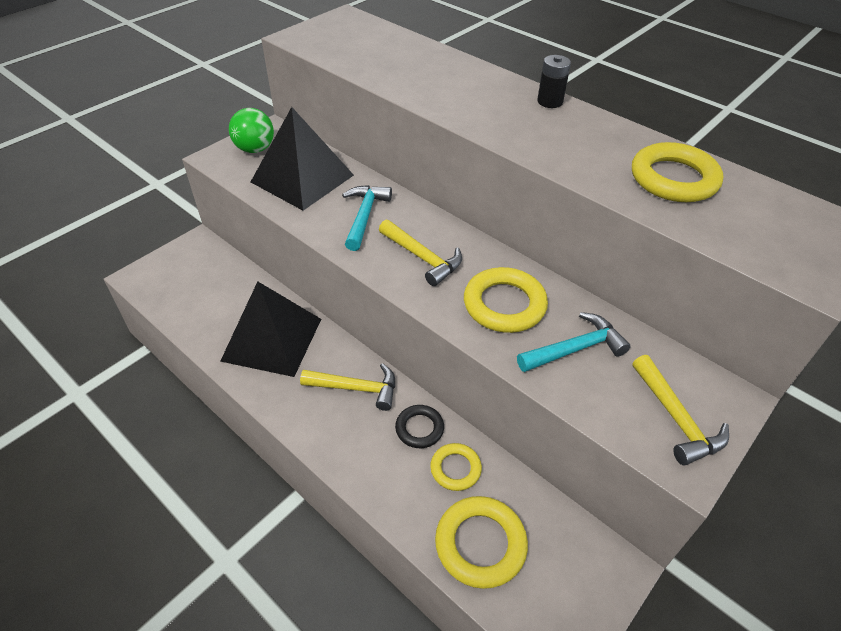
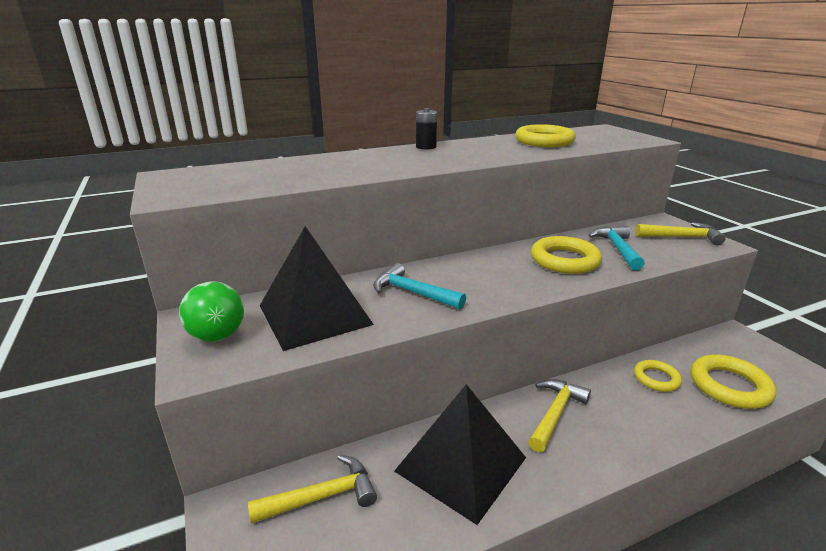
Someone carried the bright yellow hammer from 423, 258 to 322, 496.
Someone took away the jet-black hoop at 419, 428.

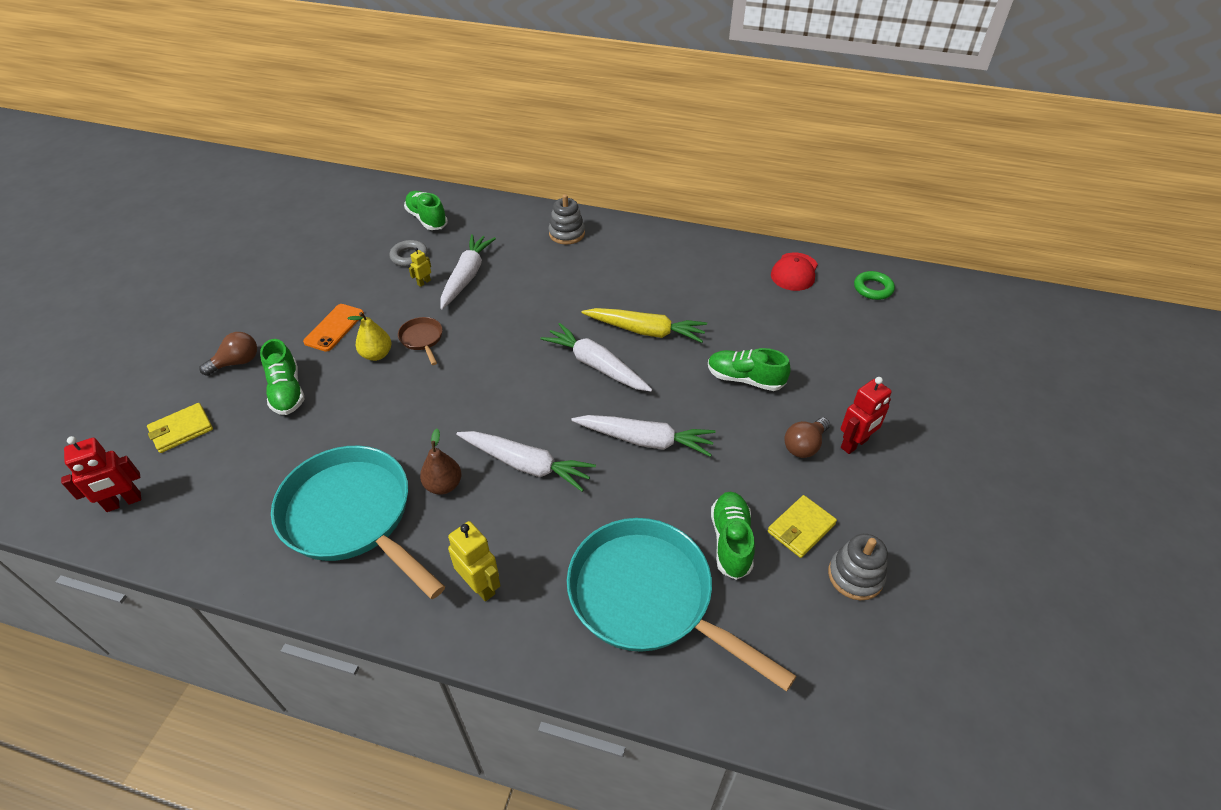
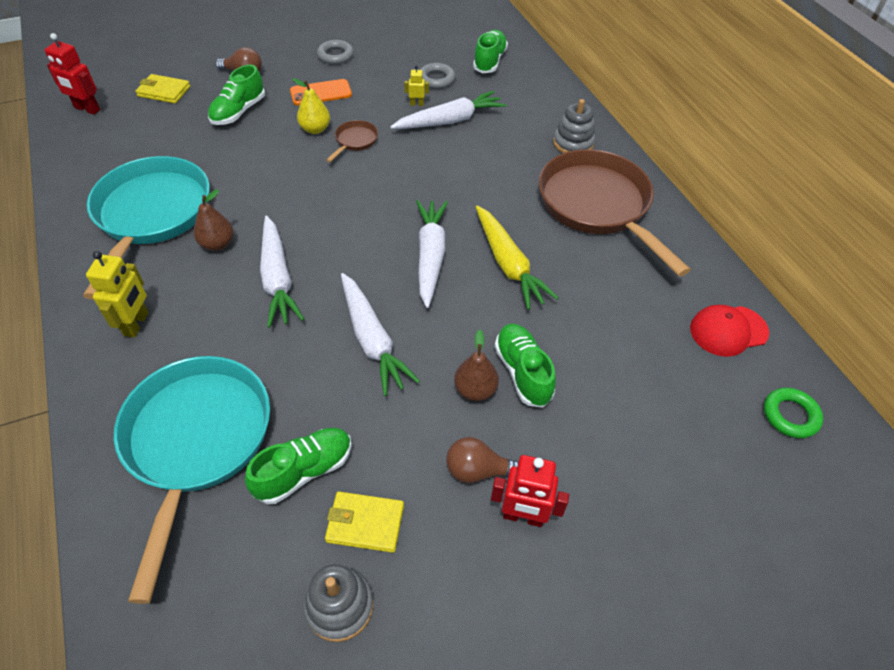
Someone put down the grey hoop at 335, 55.
Someone put down the dark brown frying pan at 597, 206.
Someone put down the dark brown toy pear at 475, 390.

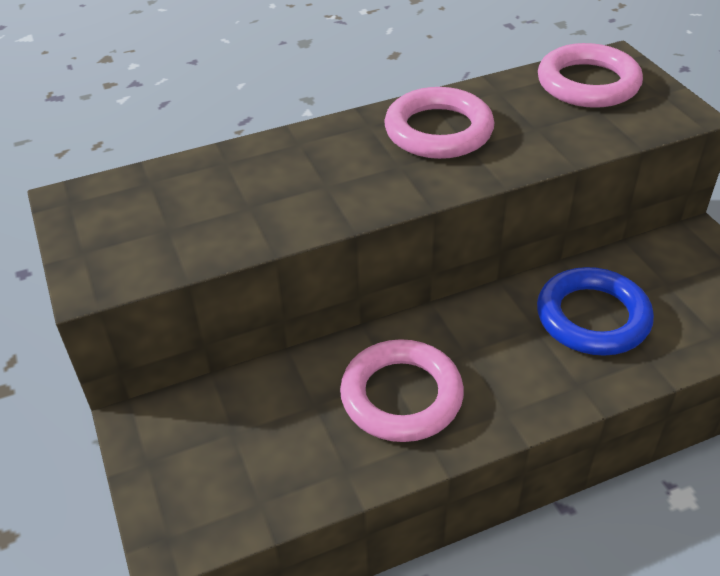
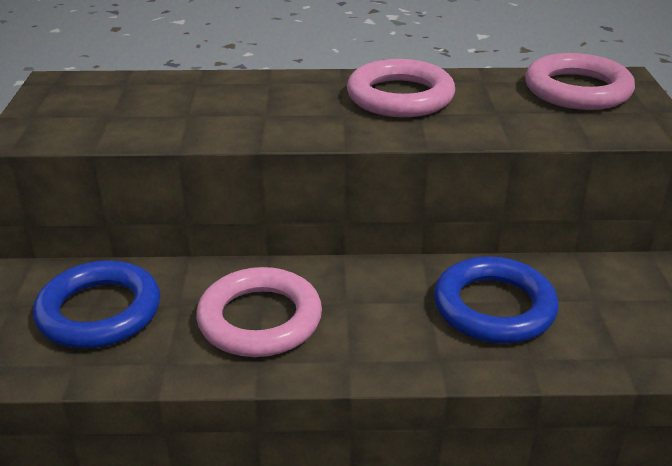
Someone put down the cobalt hoop at 99, 312.

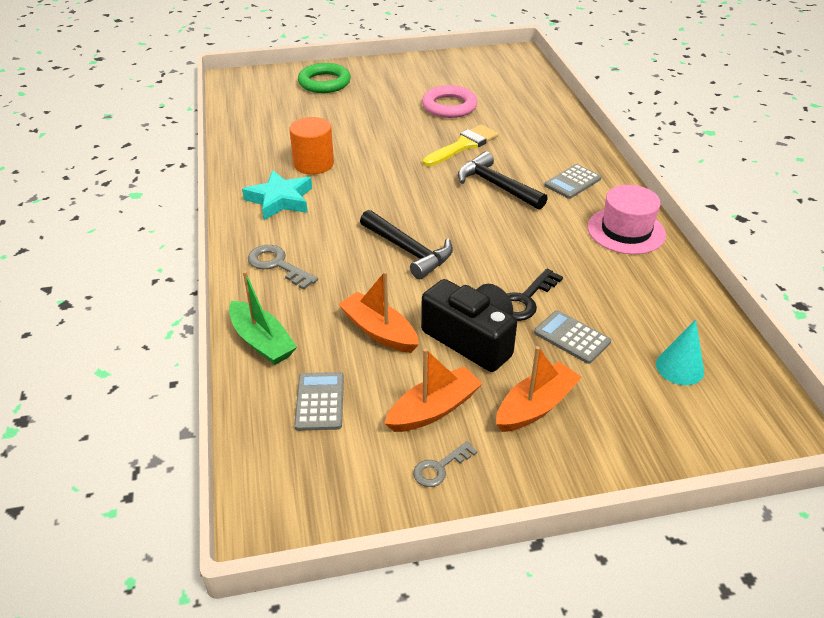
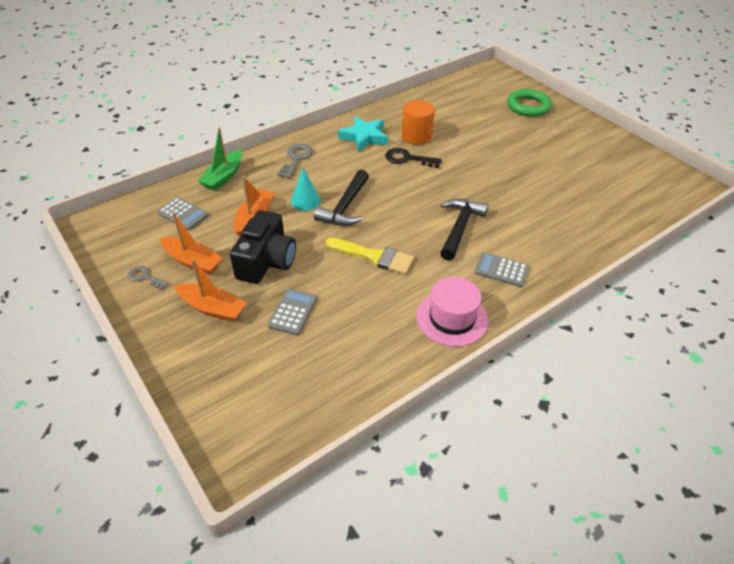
Someone took away the rose-pink hoop at 449, 106.
Someone carried the bright yellow paintbrush from 463, 145 to 374, 257.
Someone carried the jet-black key from 525, 300 to 408, 159.
Someone carried the turquoise cone shape from 679, 367 to 305, 201.
Someone rotated the grey adding machine at 320, 401 by 60 degrees clockwise.

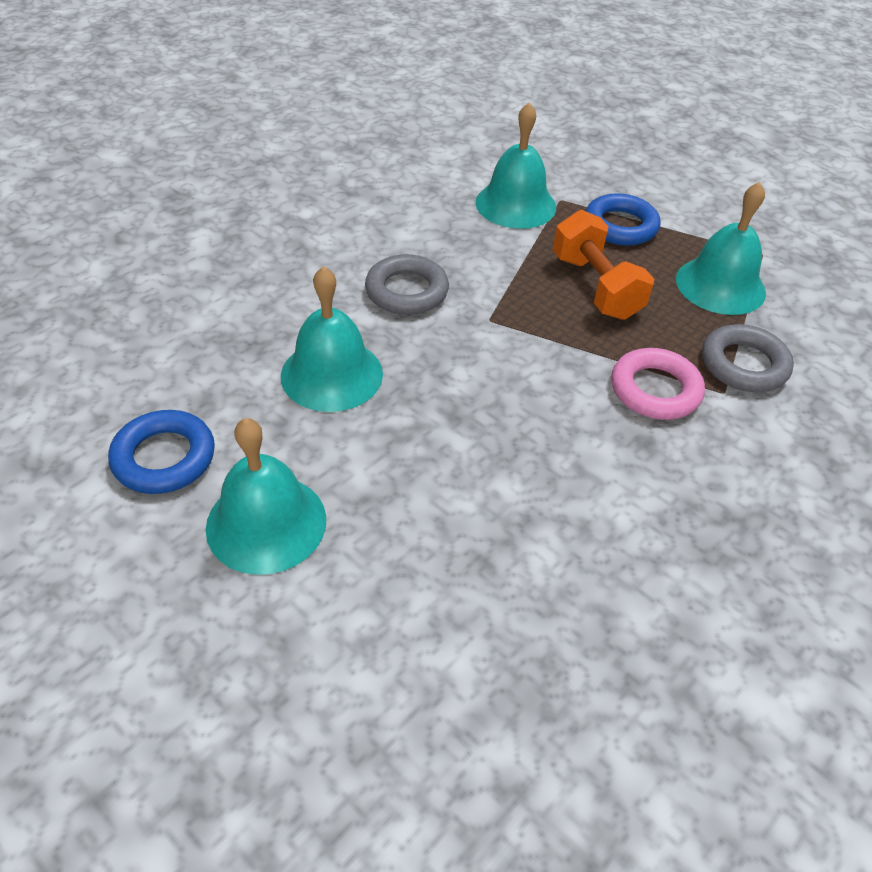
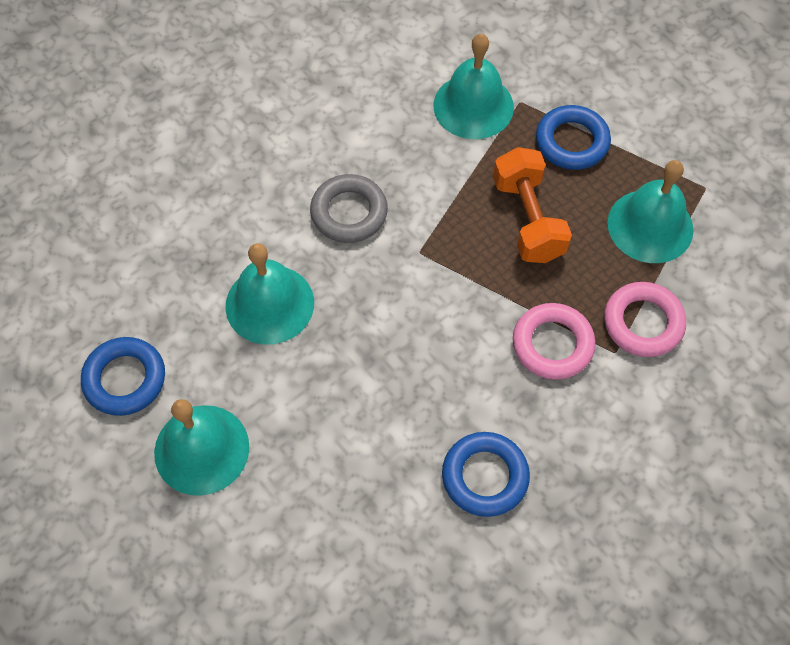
Someone repainted the grey hoop at 743, 364, which became the rose-pink hoop at 643, 323.
Someone put down the cobalt hoop at 485, 476.

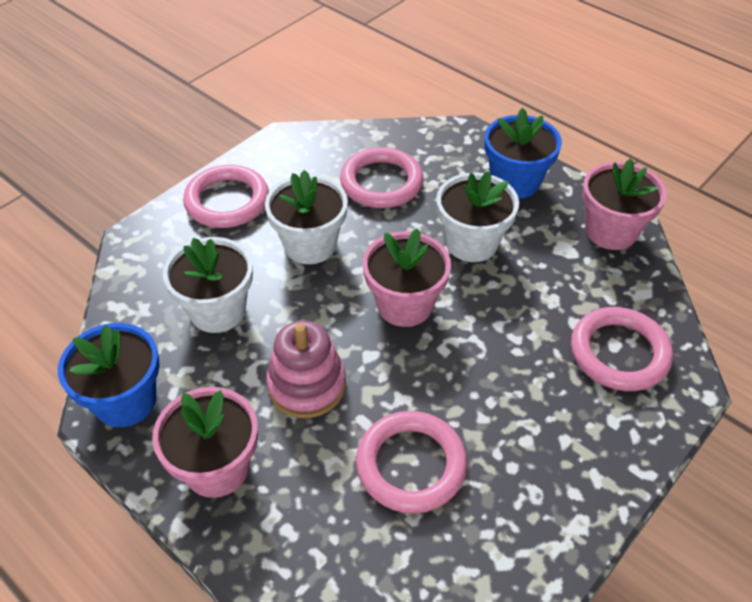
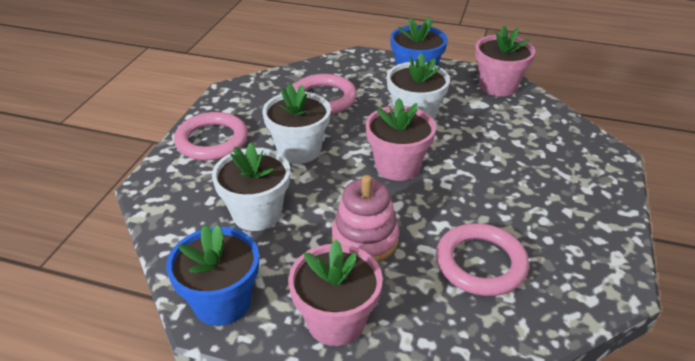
Someone took away the rose-pink hoop at 619, 353.

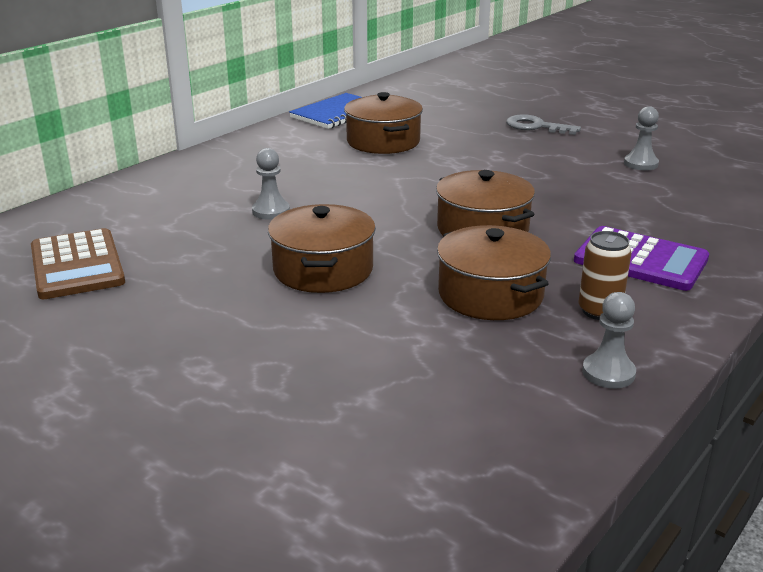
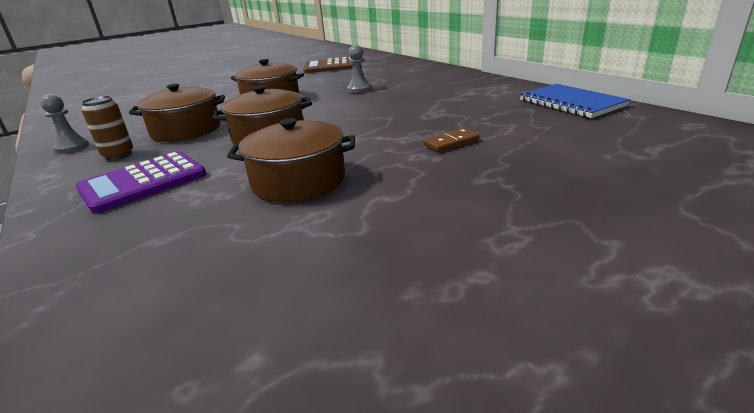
Someone carried the dark brown cooking pot from 383, 141 to 298, 181.
Someone took away the grey pawn at 640, 164.
Someone took away the grey key at 536, 126.
Someone put down the dark brown domino tile at 451, 143.

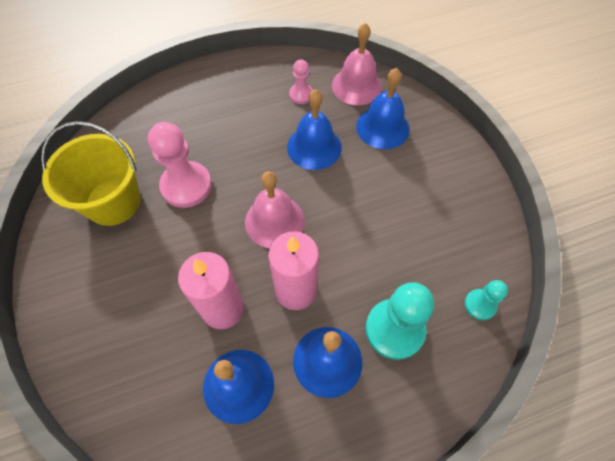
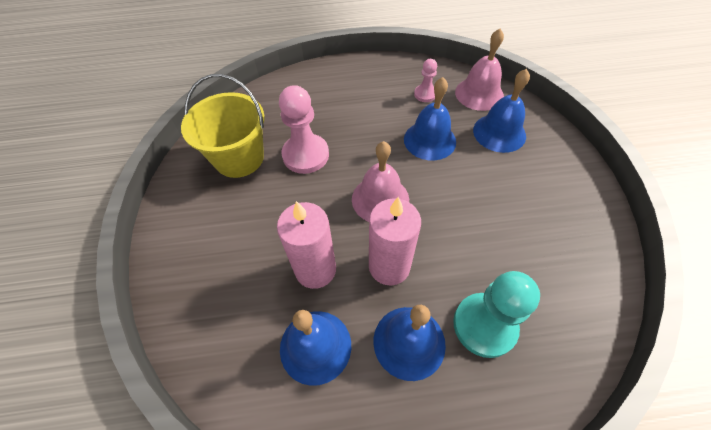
Someone took away the turquoise pawn at 480, 305.

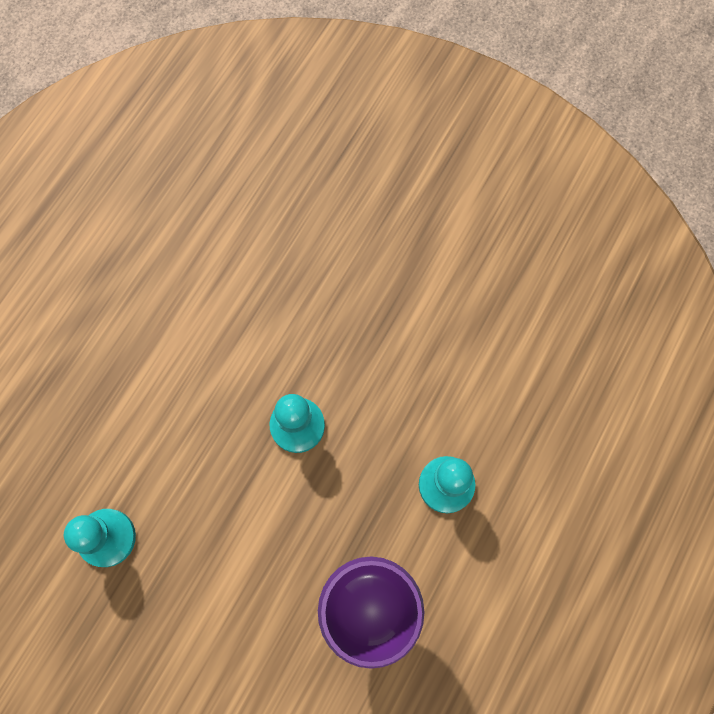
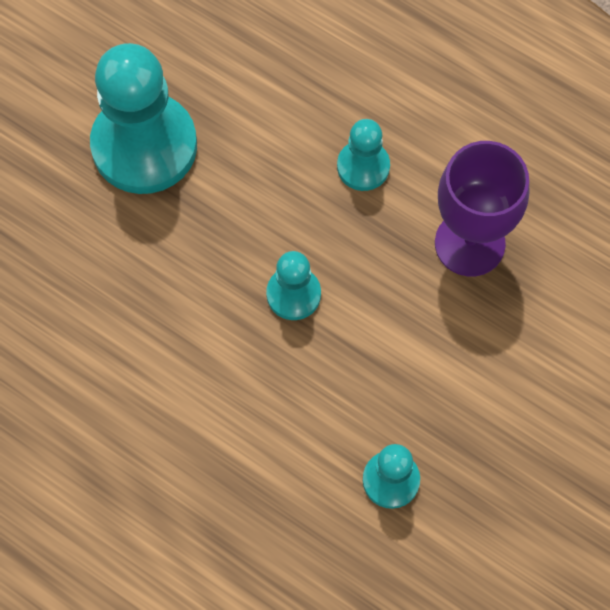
Someone put down the turquoise pawn at 144, 146.

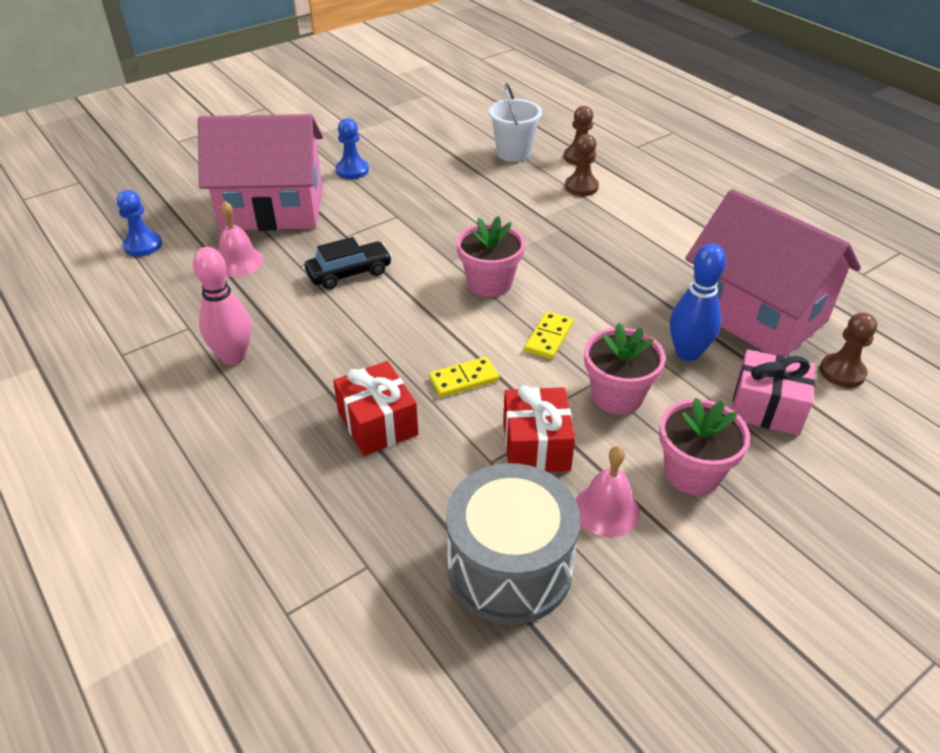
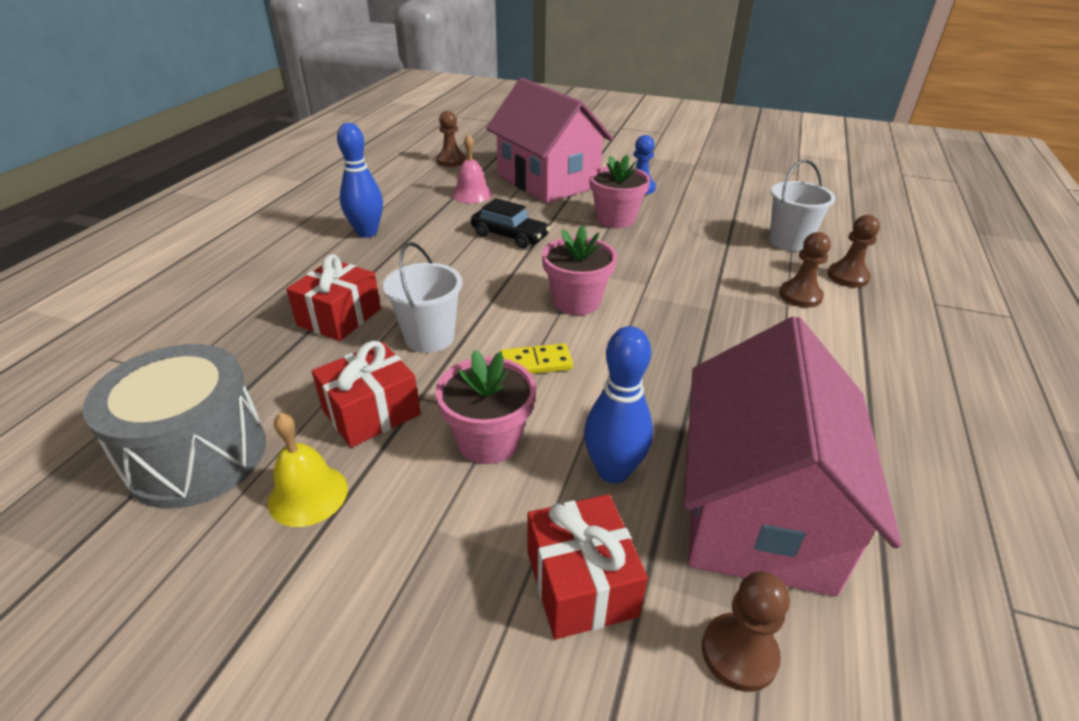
Someone repainted the cobalt pawn at 143, 245, which became the dark brown pawn at 451, 161.
Someone repainted the rose-pink tenpin at 233, 356, which became the cobalt tenpin at 367, 232.
Someone repainted the rose-pink gift at 766, 407, which became the red gift at 581, 583.
Someone swapped the bright yellow domino tile at 464, 379 for the pure white sand bucket at 429, 337.
Someone carried the rose-pink potted plant from 692, 473 to 615, 219.
Someone repainted the rose-pink hand bell at 606, 510, which became the bright yellow hand bell at 308, 495.

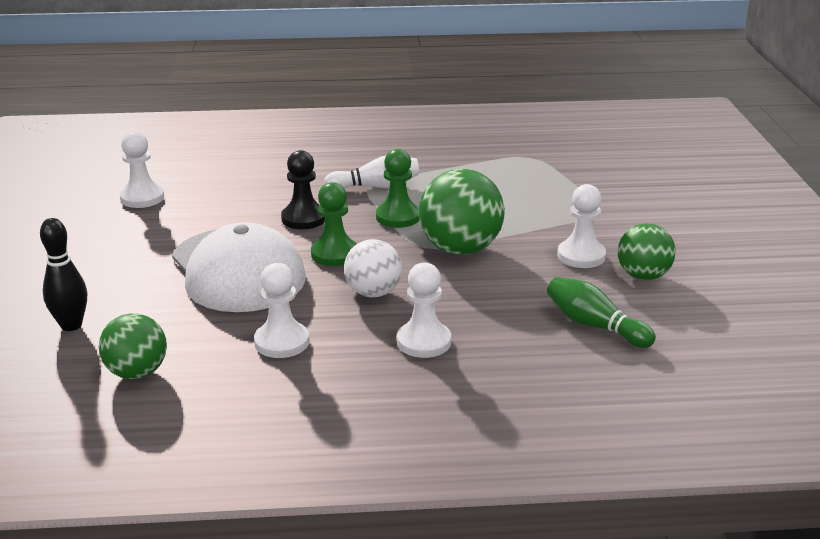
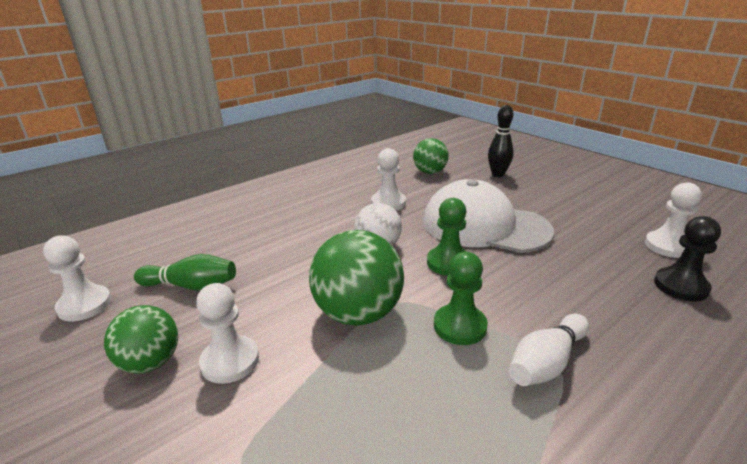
Someone carried the jet-black pawn from 303, 218 to 680, 286.
Someone carried the pure white pawn from 423, 342 to 85, 305.

